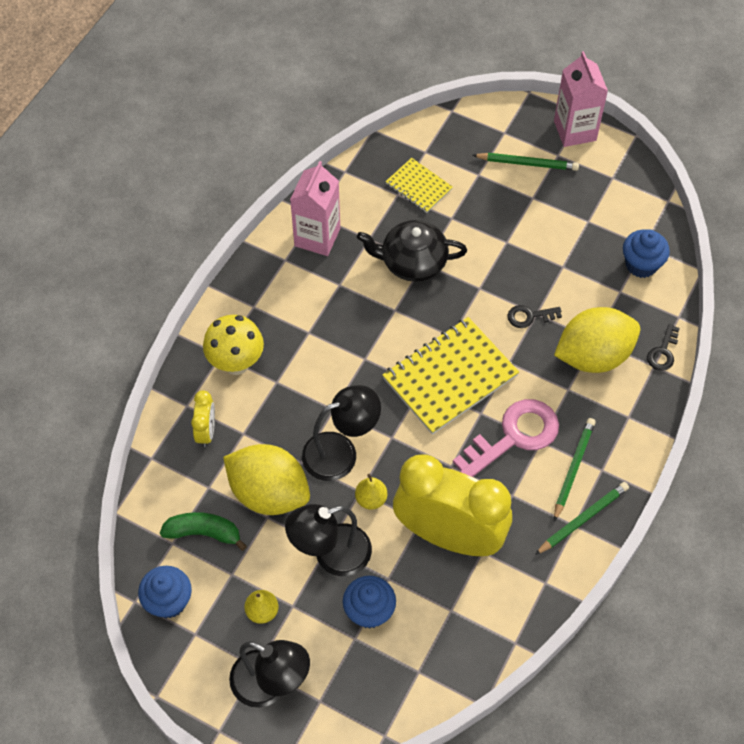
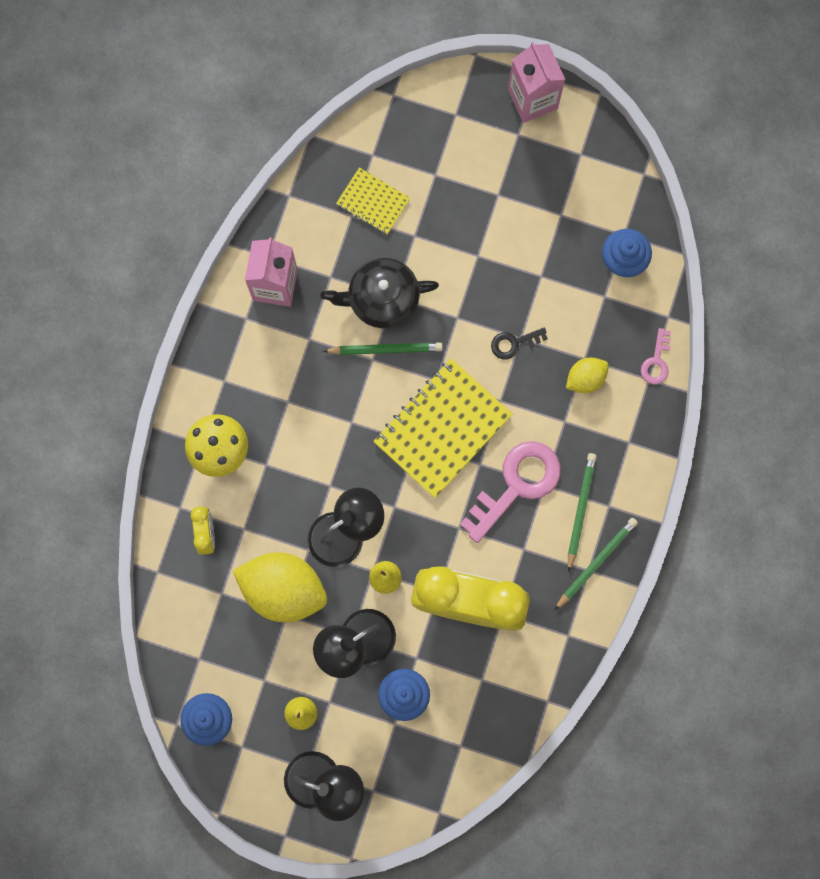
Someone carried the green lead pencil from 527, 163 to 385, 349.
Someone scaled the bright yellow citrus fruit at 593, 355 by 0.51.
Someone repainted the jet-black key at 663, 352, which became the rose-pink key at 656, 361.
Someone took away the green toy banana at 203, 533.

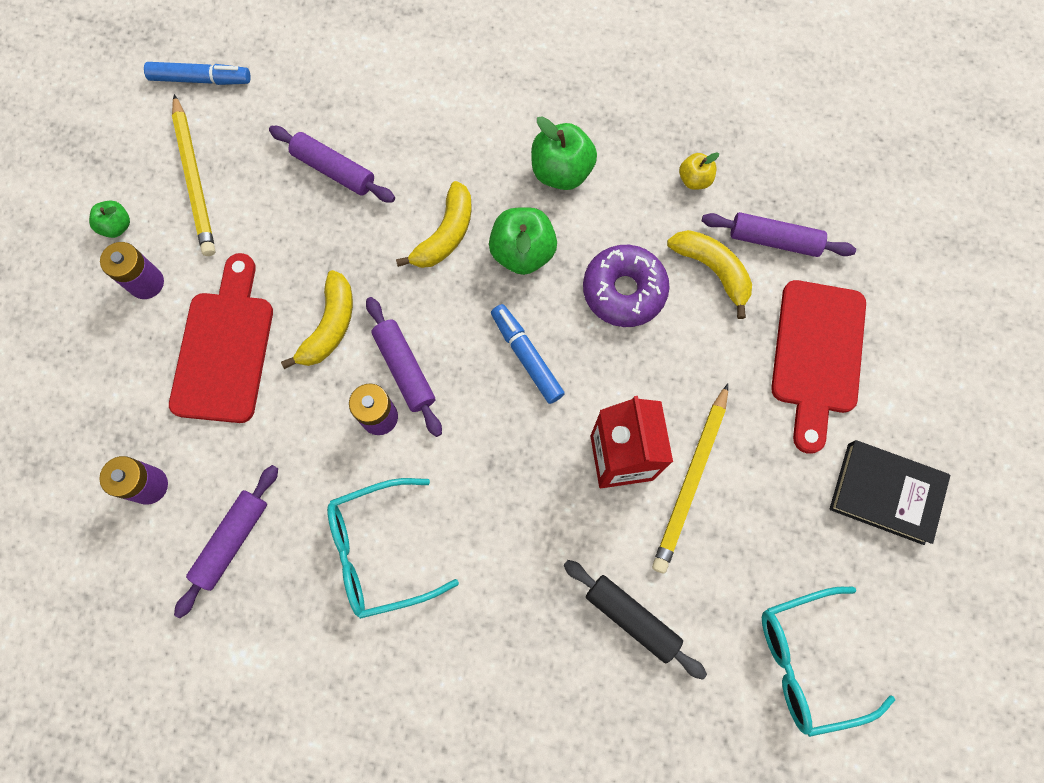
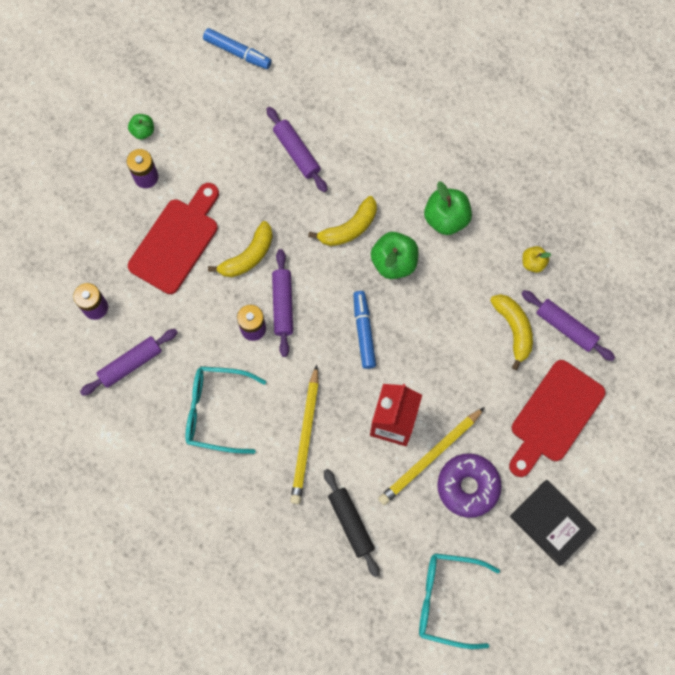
Someone carried the bright yellow lead pencil from 194, 179 to 305, 437.
Someone carried the purple donut from 624, 291 to 468, 486.

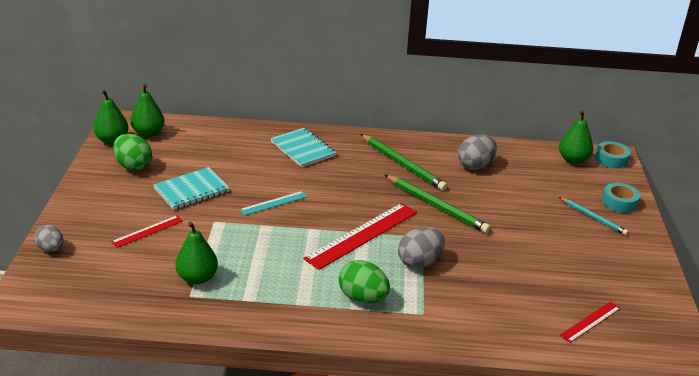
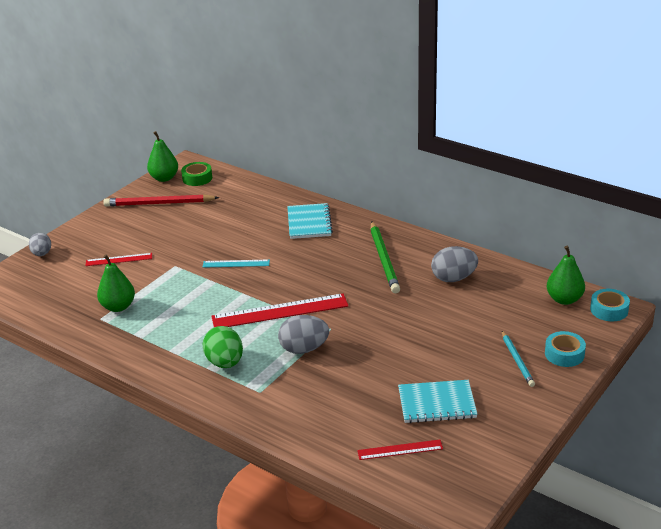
Someone swapped the green toy pear at 148, 133 for the green roll of tape at 197, 178.
Someone swapped the green toy egg at 133, 166 for the red lead pencil at 159, 204.
Someone carried the turquoise notepad from 191, 190 to 437, 403.
Someone took away the green lead pencil at 436, 206.

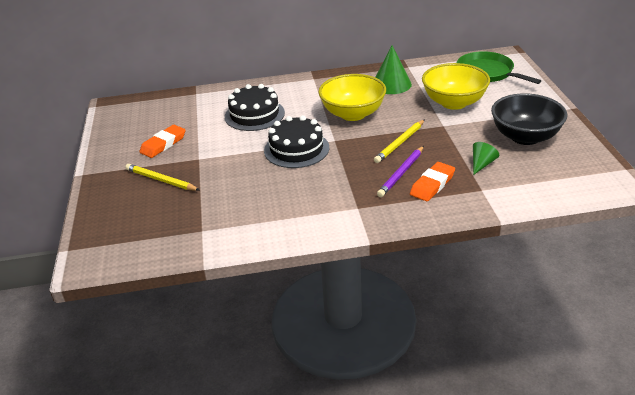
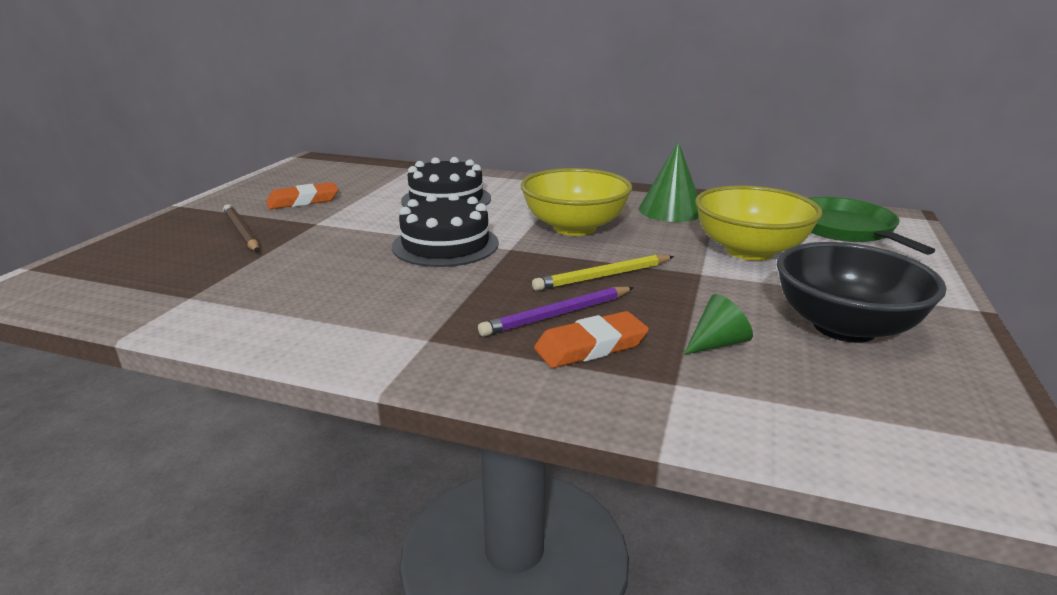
Someone repainted the bright yellow lead pencil at 161, 180, which became the dark brown lead pencil at 241, 232.

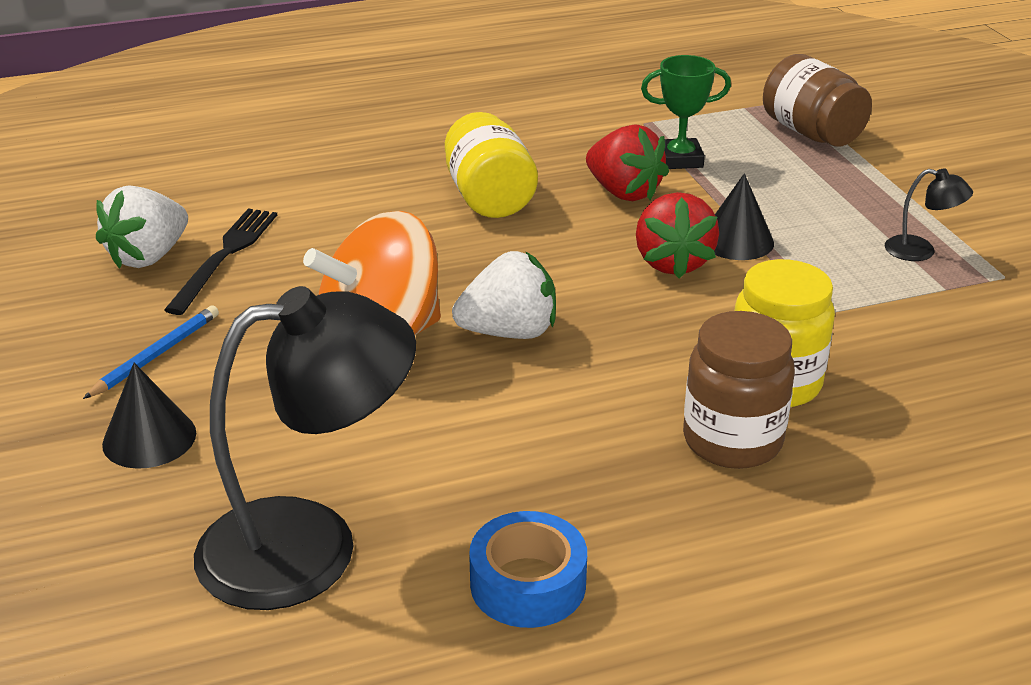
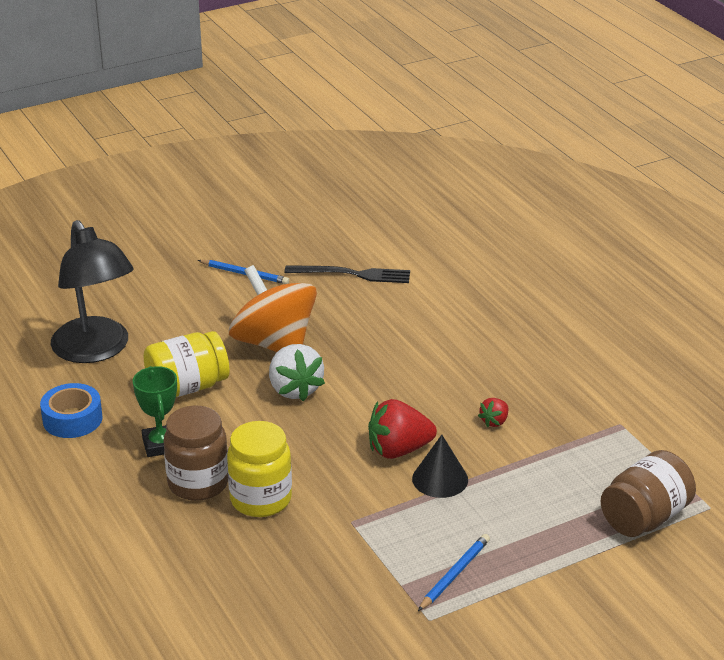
Someone carried the green trophy from 680, 159 to 160, 445.
Someone carried the bright yellow preserve jar from 489, 198 to 187, 387.
Someone scaled the red toy strawberry at 624, 192 by 0.52.
Someone swapped the jet-black desk lamp at 920, 251 for the cobalt lead pencil at 454, 574.
Someone took away the pure white toy strawberry at 148, 257.
Someone took away the jet-black cone shape at 149, 438.

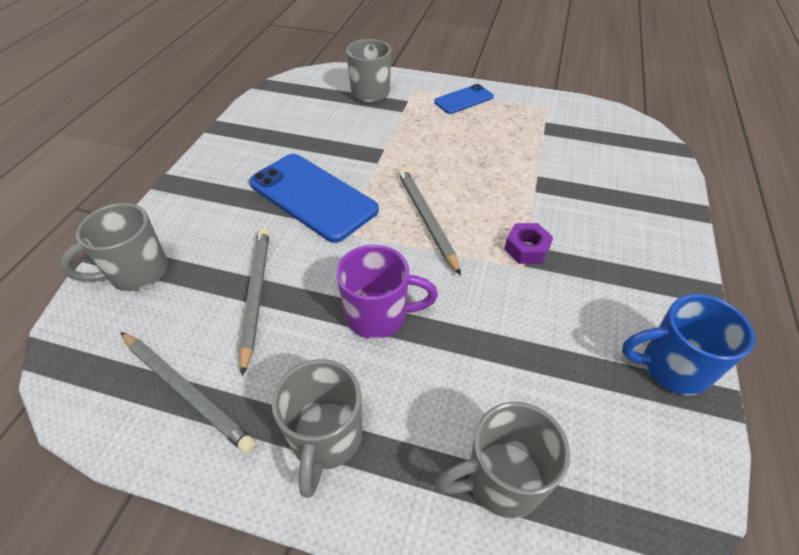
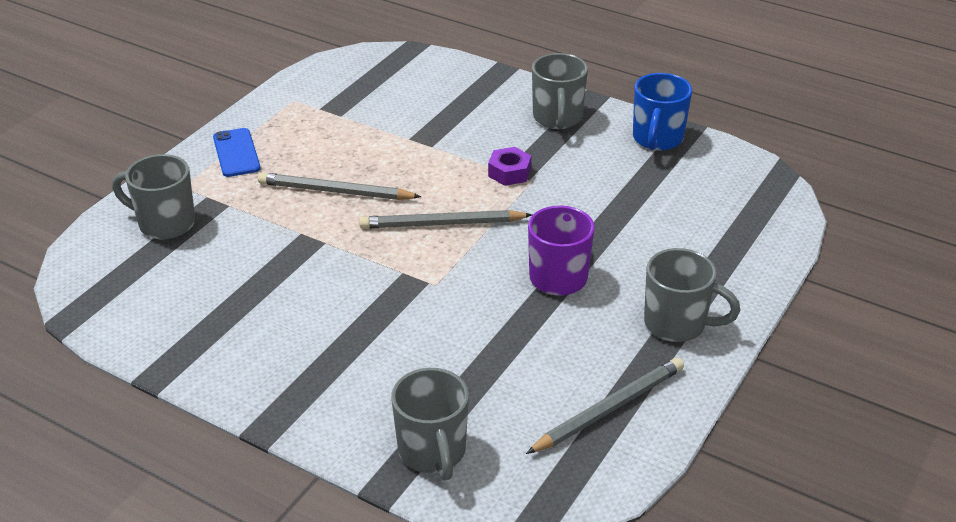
Someone took away the cobalt smartphone at 312, 197.
Someone carried the grey lead pencil from 256, 295 to 336, 191.
Someone carried the grey tea mug from 501, 480 to 557, 118.

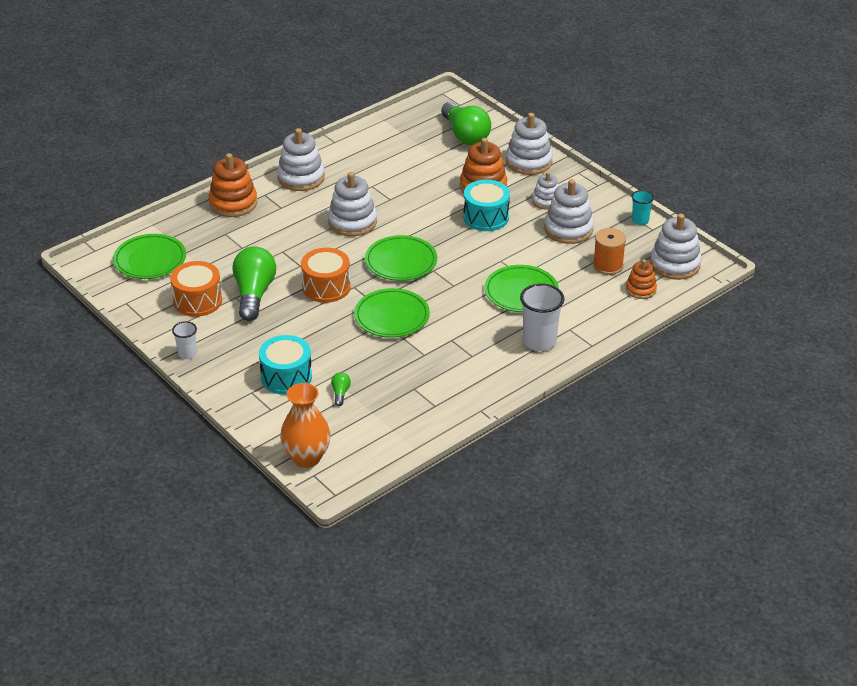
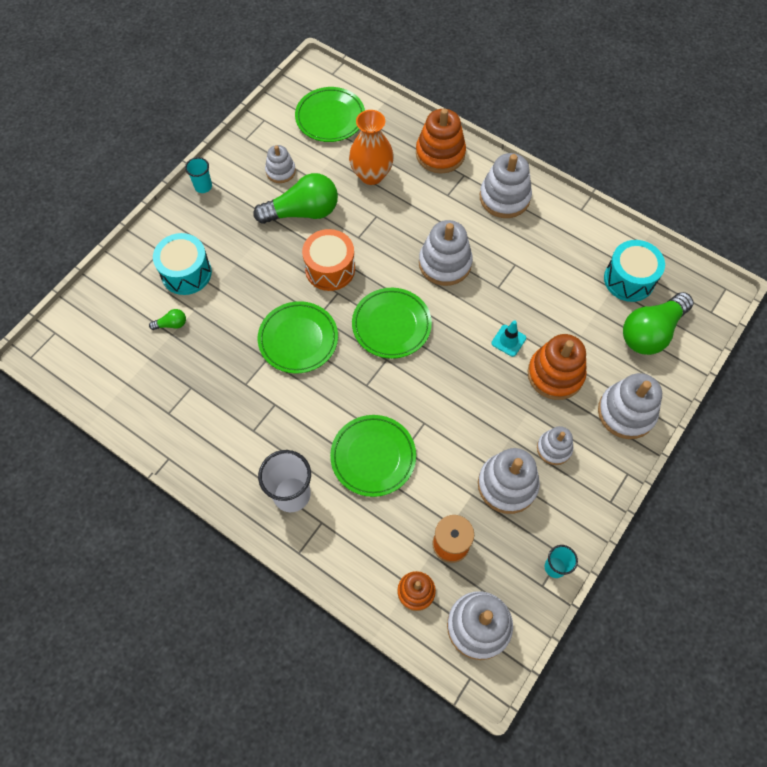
Someone carried the turquoise snare drum from 486, 217 to 629, 279.
Someone swapped the orange snare drum at 197, 301 for the pure white stacking toy at 280, 171.
Someone repainted the pure white tumbler at 187, 354, which became the turquoise tumbler at 203, 186.
Someone carried the orange flower vase from 306, 457 to 371, 175.
Someone put down the turquoise road cone at 508, 340.

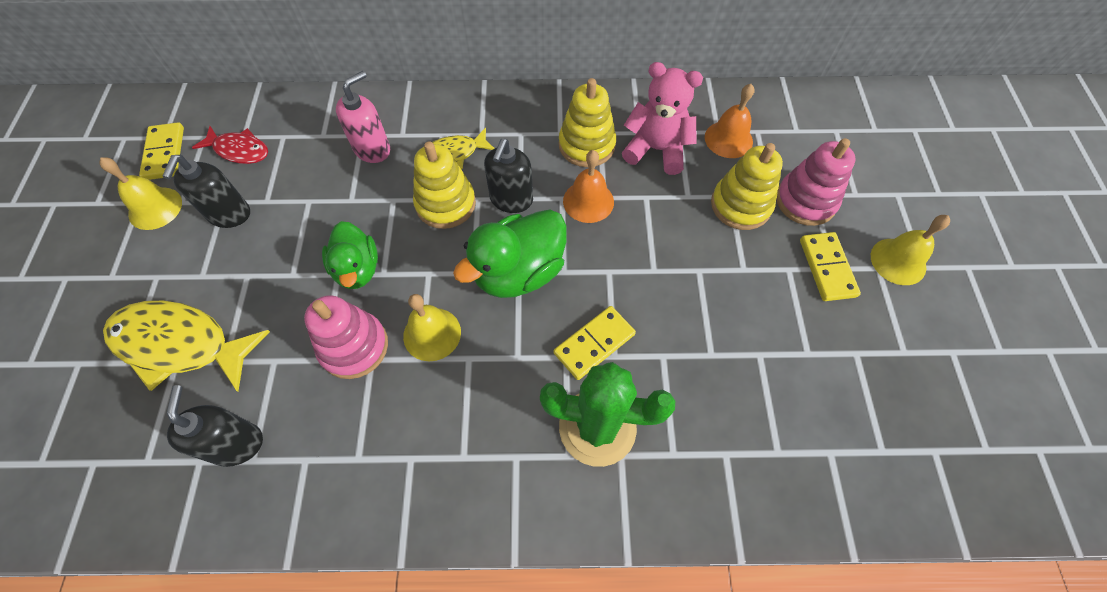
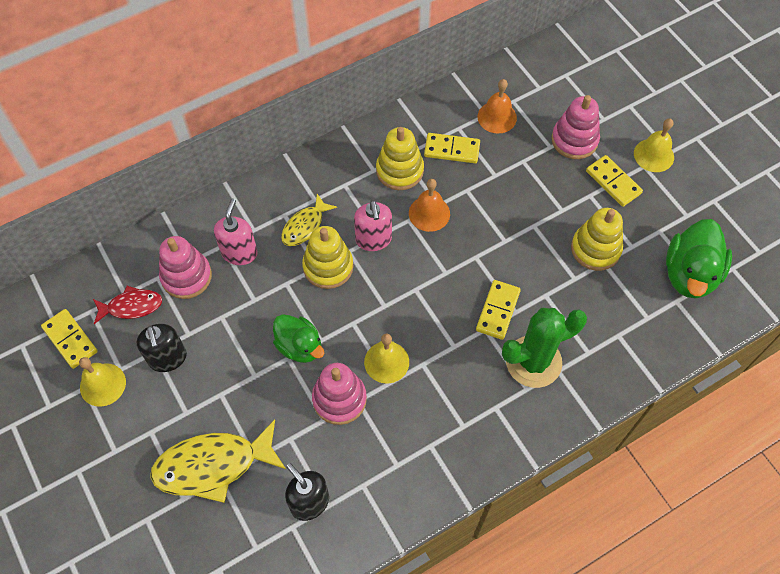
Someone swapped the rose-pink teddy bear at 656, 150 for the bright yellow domino tile at 452, 150.
Someone repainted the jet-black soap pump at 511, 200, which became the rose-pink soap pump at 373, 239.
Someone carried the bright yellow stacking toy from 740, 205 to 595, 249.
Someone carried the green rubber duck from 519, 272 to 690, 274.
Someone put down the rose-pink stacking toy at 186, 276.

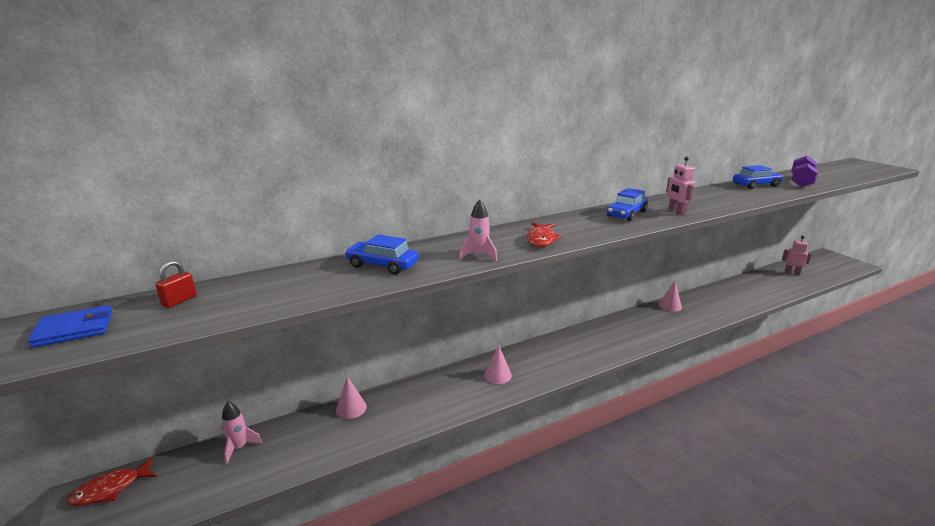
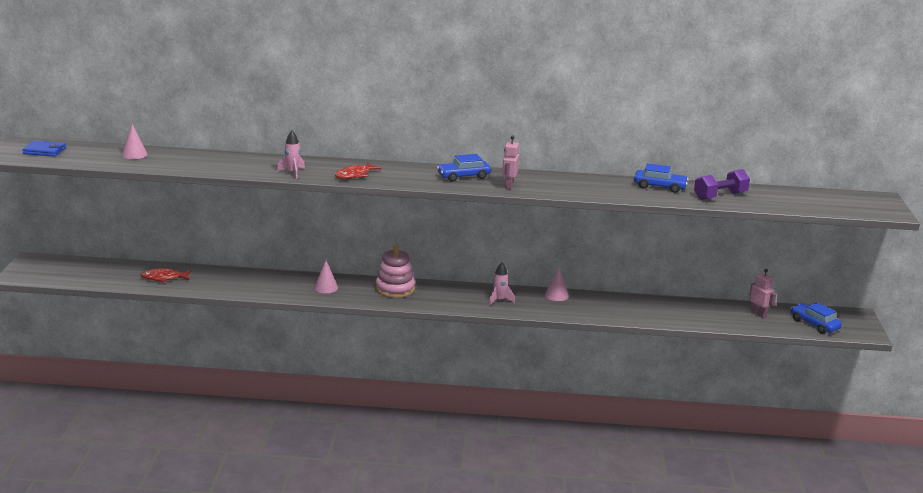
Someone carried the cobalt car from 382, 265 to 814, 324.
Someone took away the red padlock at 179, 301.
Someone carried the rose-pink cone shape from 351, 408 to 134, 154.
Someone carried the rose-pink rocket from 239, 447 to 499, 300.
Someone carried the red toy fish from 110, 489 to 163, 278.
Someone put down the rose-pink stacking toy at 395, 289.

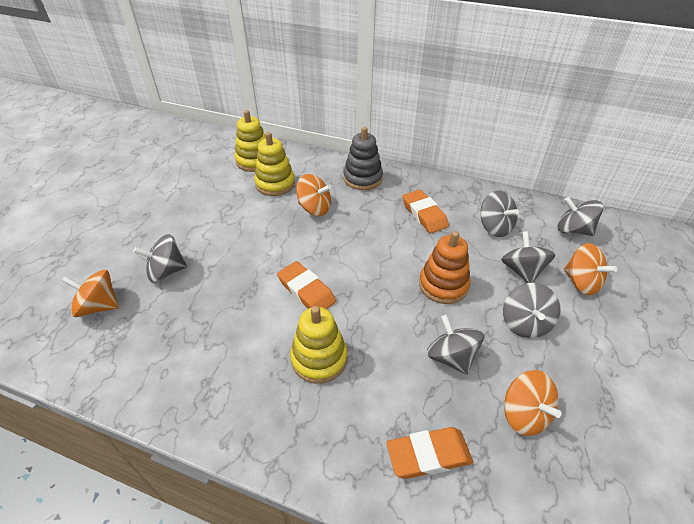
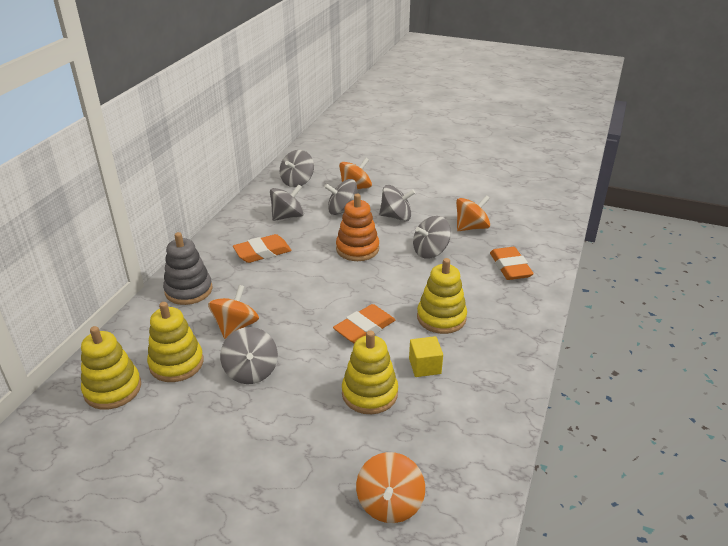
Someone carried the grey spinning top from 166, 271 to 251, 371.
Someone put down the bright yellow stacking toy at 369, 393.
Someone put down the bright yellow block at 425, 366.

